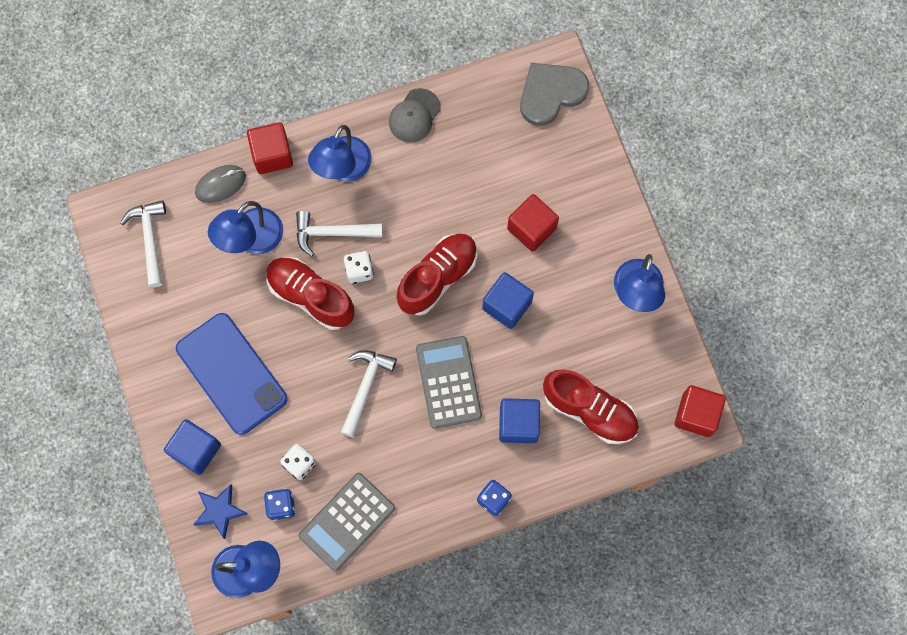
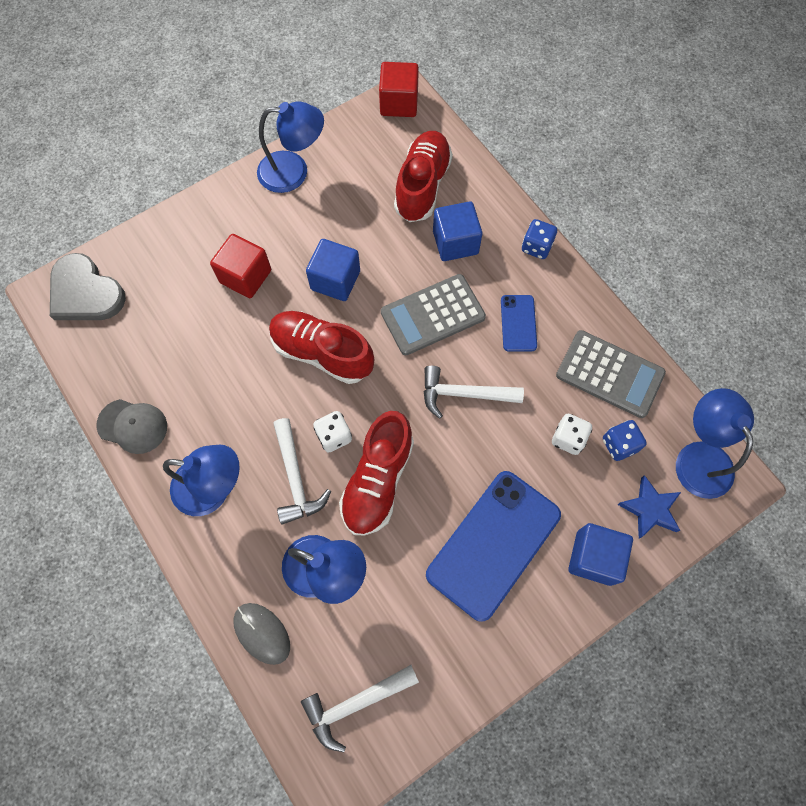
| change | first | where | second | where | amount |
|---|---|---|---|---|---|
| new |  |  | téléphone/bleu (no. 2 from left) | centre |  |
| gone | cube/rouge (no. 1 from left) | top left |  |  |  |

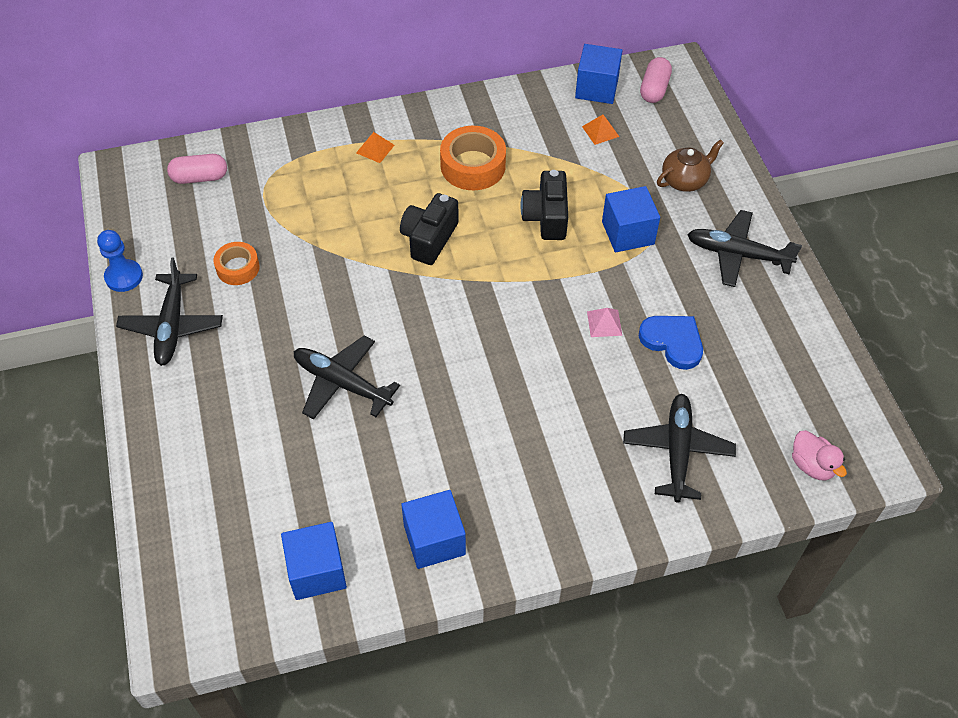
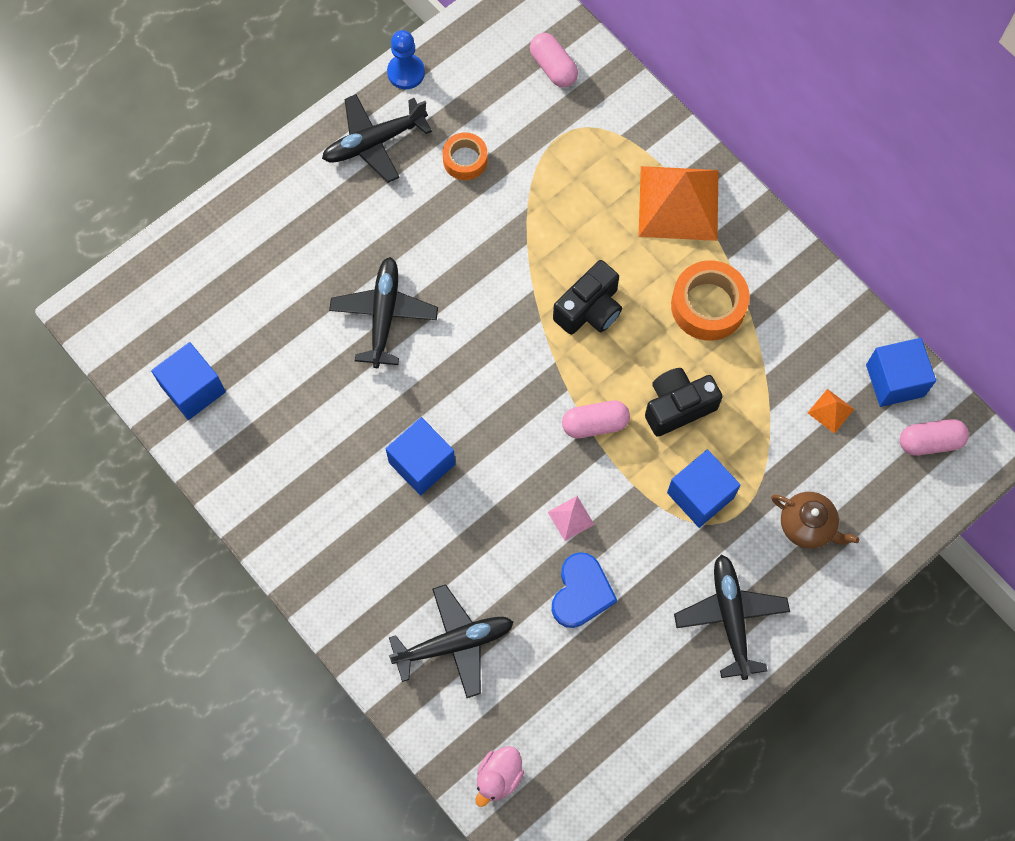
| change | first | where | second | where | amount |
|---|---|---|---|---|---|
| shifted | cube/bleu (no. 2 from left) | bottom centre |  | centre |  |
| rotated | appareil photo/noir (no. 1 from left) | top centre |  | centre | 135 degrees clockwise |
| new |  |  | gélule/rose (no. 2 from left) | centre |  |
| scaled | pyramide/orange (no. 1 from left) | top centre |  | top right | x2.43 |

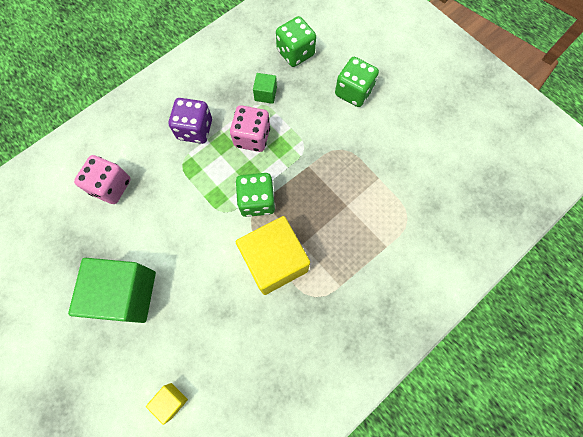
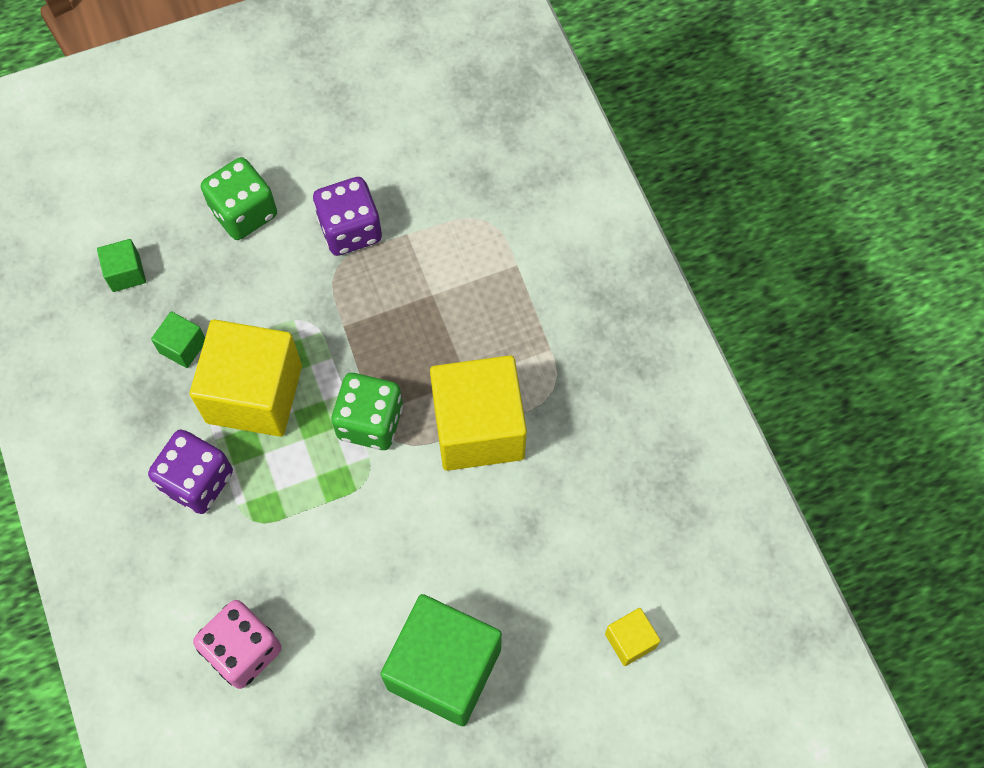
| change | first | where | second | where | amount |
|---|---|---|---|---|---|
| swapped | dé/vert (no. 2 from left) | top centre | cube/vert (no. 1 from left) | middle left |  |
| swapped | dé/rose (no. 2 from left) | top centre | cube/jaune (no. 1 from left) | middle left |  |
| new |  |  | dé/violet (no. 2 from left) | top centre |  |

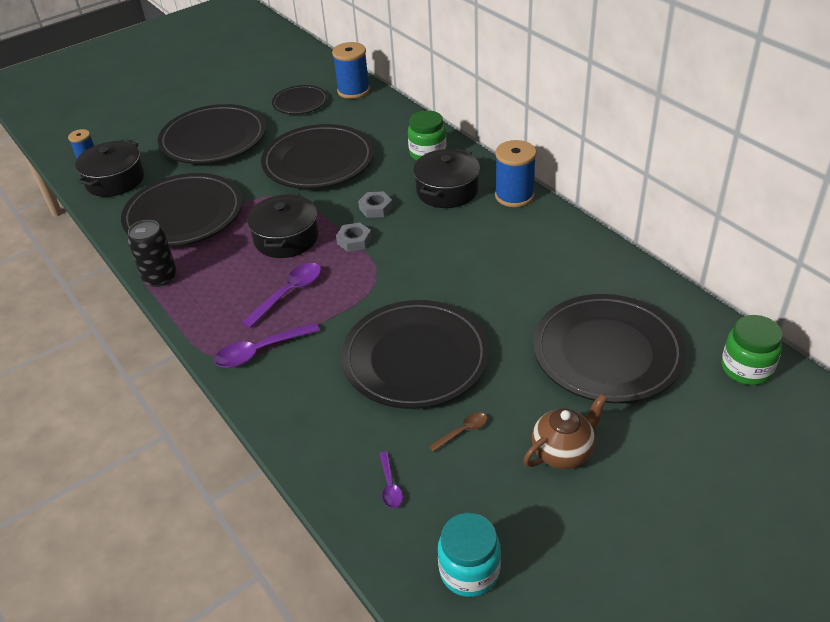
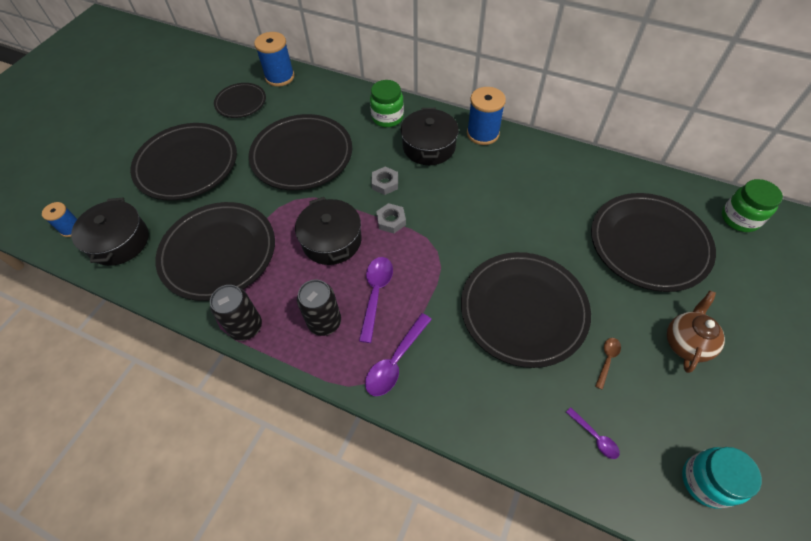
| change | first | where | second | where | amount |
|---|---|---|---|---|---|
| new |  |  | canette/noir (no. 2 from left) | centre |  |

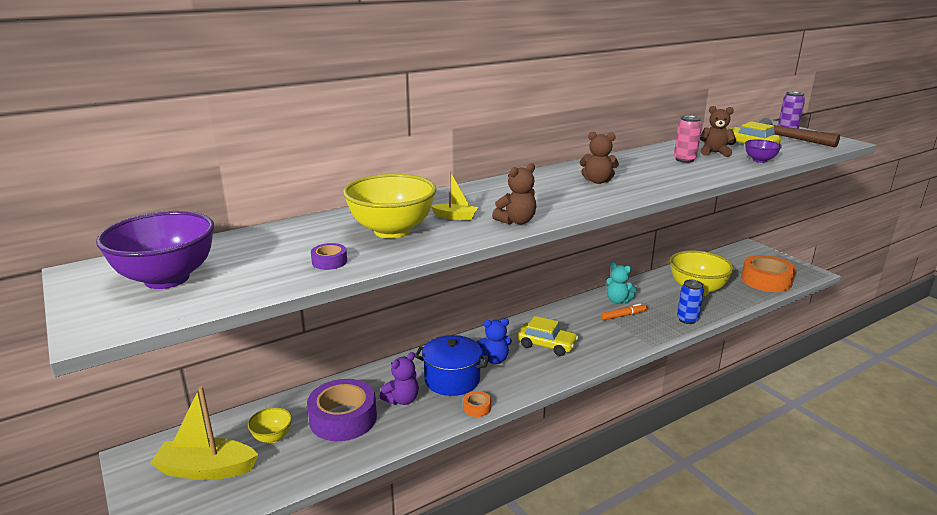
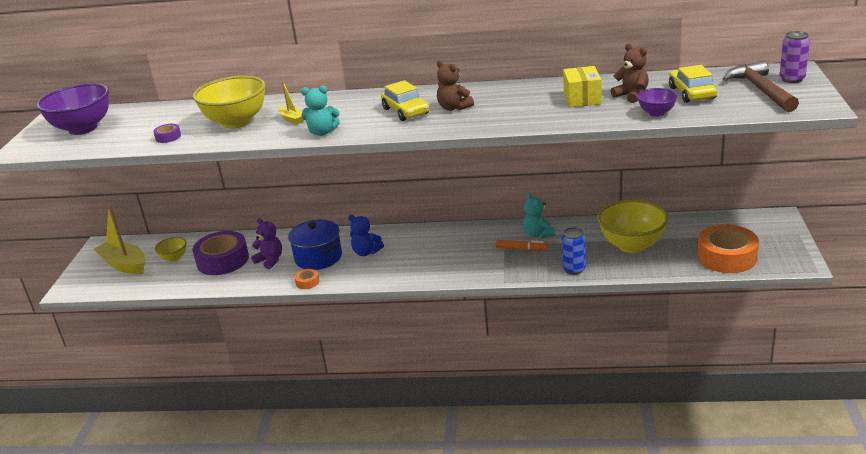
| change | first | where | second | where | amount |
|---|---|---|---|---|---|
| rotated | ours en peluche/violet | bottom centre |  | middle left | 135 degrees counterclockwise |
| repainted | ours en peluche/marron (no. 1 from left) | centre | ours en peluche/turquoise (no. 1 from left) | top centre |  |
| shifted | voiture/jaune (no. 1 from left) | centre |  | top centre |  |
| swapped | canette/rose | top right | boîte/jaune | top right |  |

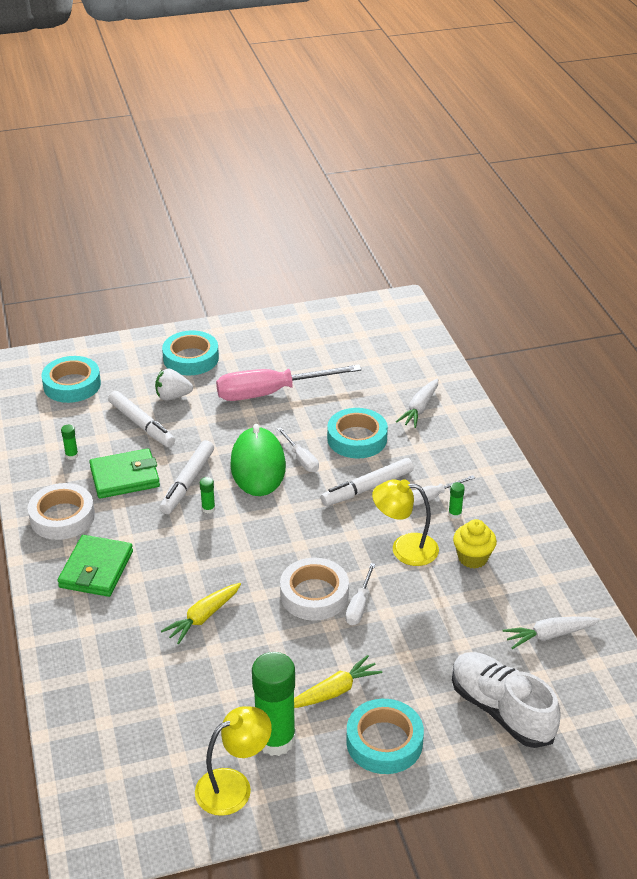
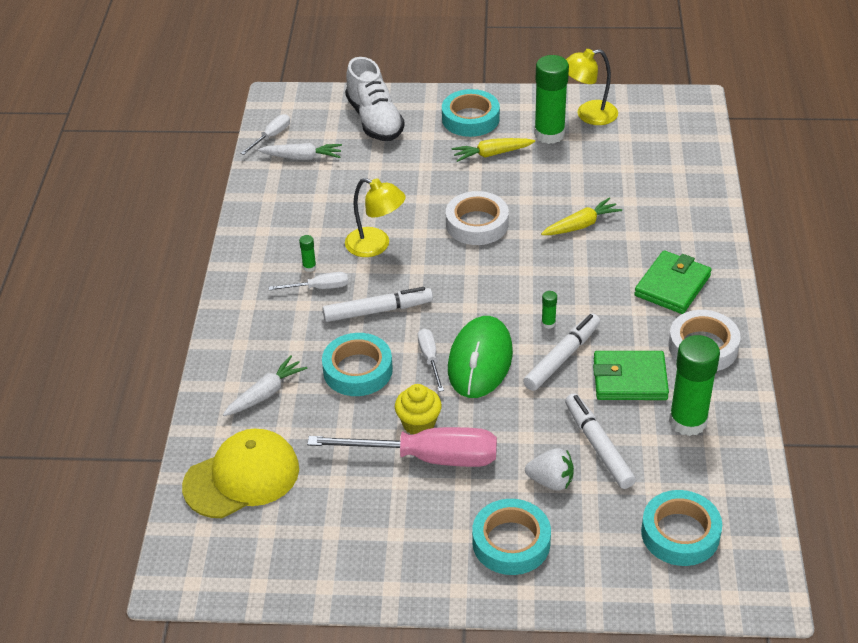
| change | first | where | second | where | amount |
|---|---|---|---|---|---|
| new |  |  | casquette/jaune | bottom left |  |
| shifted | tournevis/blanc (no. 2 from left in the first image) | bottom centre | tournevis/blanc (no. 1 from left) | top left |  |
| shifted | muffin/jaune | middle right |  | centre |  |
| scaled | bâton de colle/vert (no. 1 from left in the first image) | middle left | bâton de colle/vert (no. 4 from left) | middle right | x2.49 |

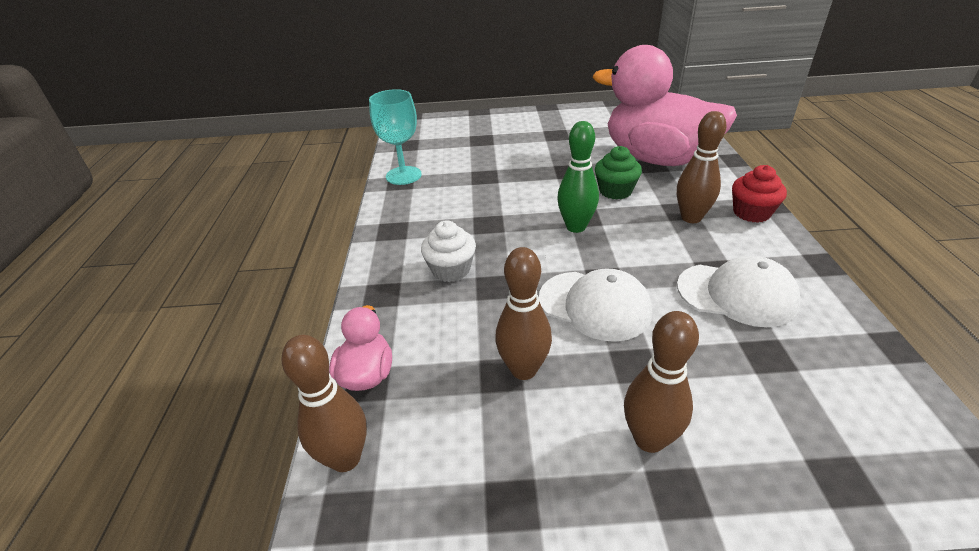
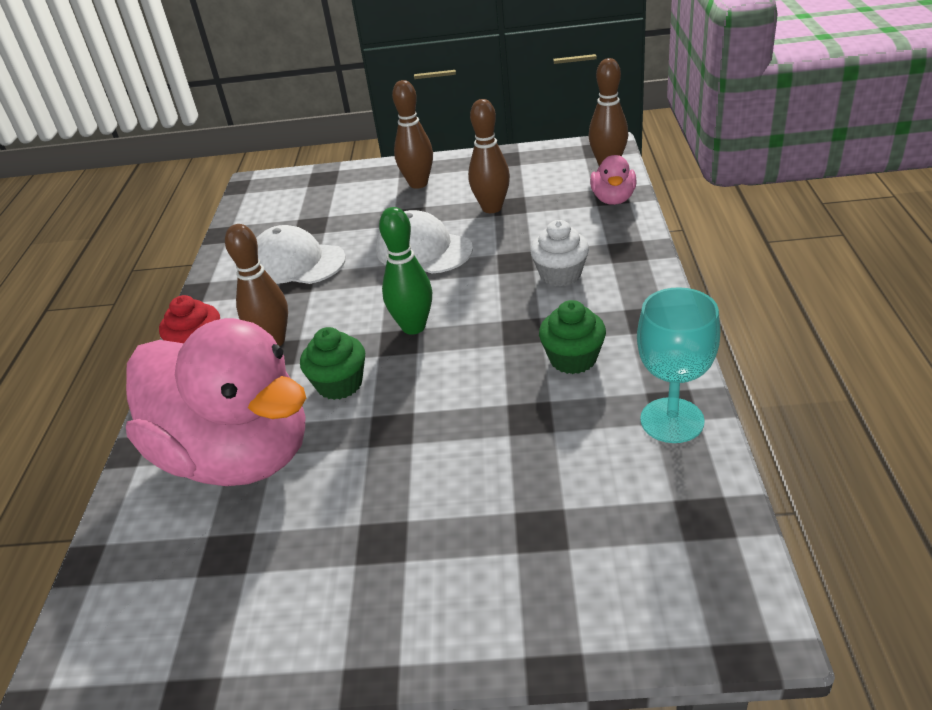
| change | first | where | second | where | amount |
|---|---|---|---|---|---|
| new |  |  | muffin/vert (no. 2 from left) | centre |  |

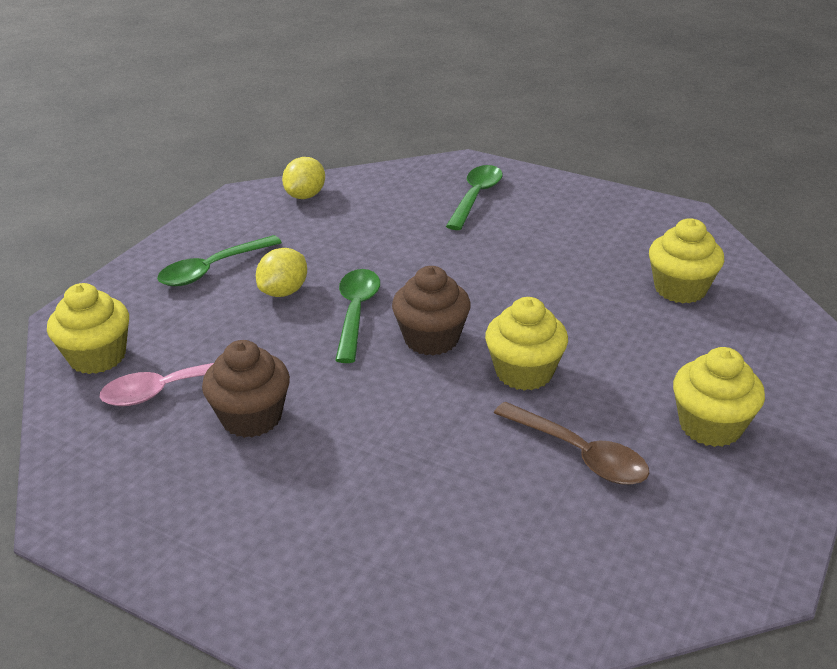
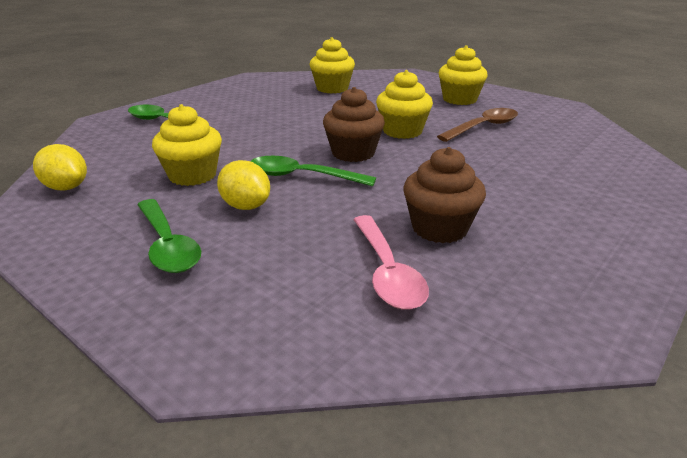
| change | first | where | second | where | amount |
|---|---|---|---|---|---|
| shifted | muffin/jaune (no. 1 from left) | middle left |  | top left |  |

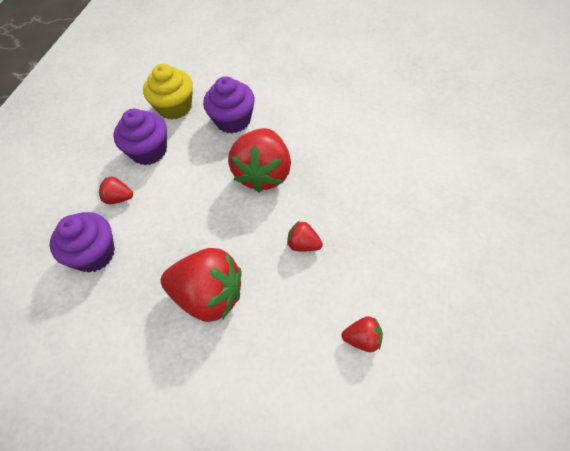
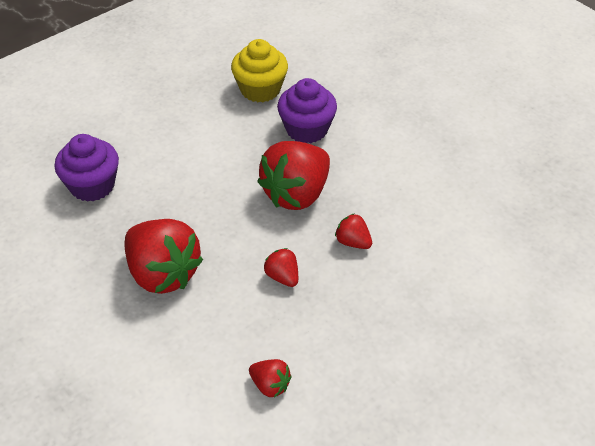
| change | first | where | second | where | amount |
|---|---|---|---|---|---|
| shifted | fraise/rouge (no. 1 from left in the first image) | middle left | fraise/rouge (no. 5 from left) | centre |  |
| gone | muffin/violet (no. 2 from left) | top left |  |  |  |

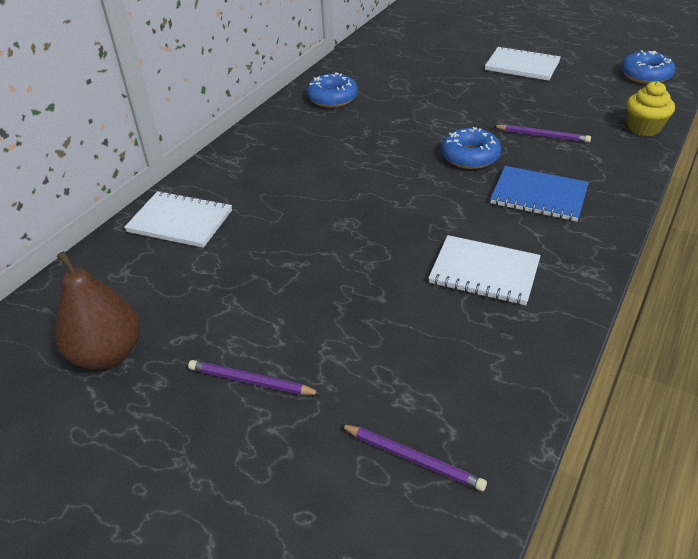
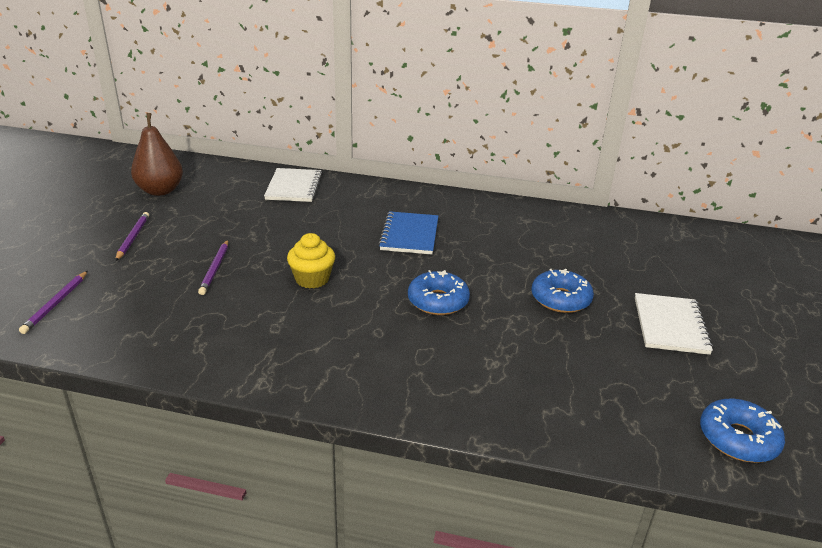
| change | first | where | second | where | amount |
|---|---|---|---|---|---|
| shifted | crayon/violet (no. 3 from left) | top right |  | middle left |  |
| shifted | muffin/jaune | top right |  | centre |  |
| shifted | carnet/bleu | middle right |  | centre |  |
| shifted | beignet/bleu (no. 1 from left in the first image) | top centre | beignet/bleu (no. 2 from left) | middle right |  |
| gone | carnet/blanc (no. 2 from left) | middle right |  |  |  |

